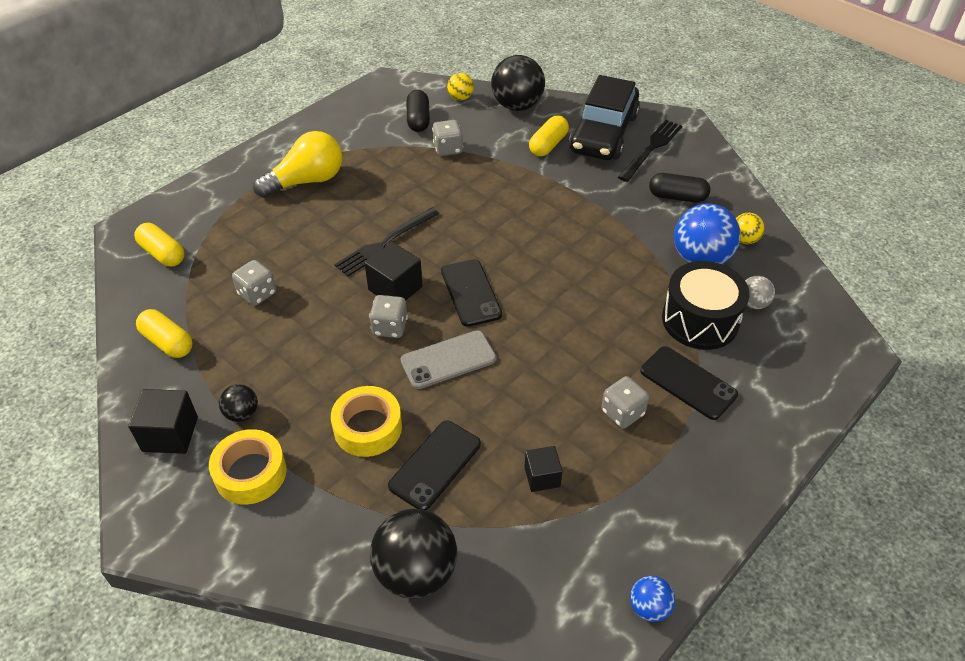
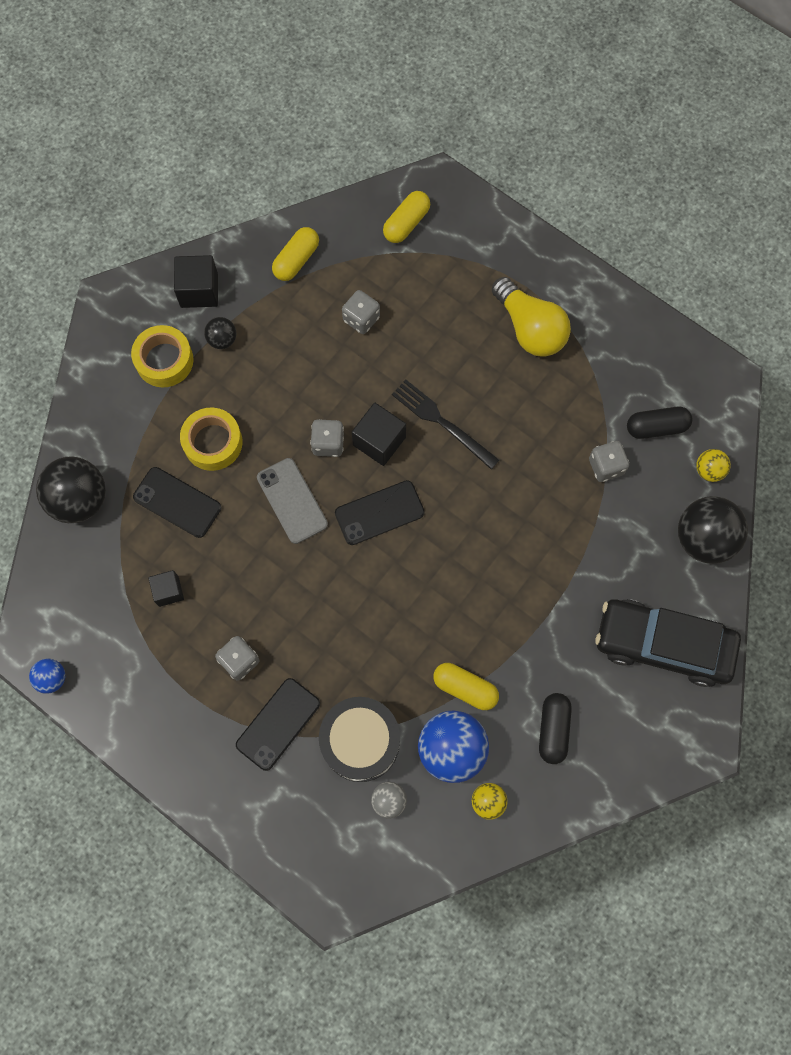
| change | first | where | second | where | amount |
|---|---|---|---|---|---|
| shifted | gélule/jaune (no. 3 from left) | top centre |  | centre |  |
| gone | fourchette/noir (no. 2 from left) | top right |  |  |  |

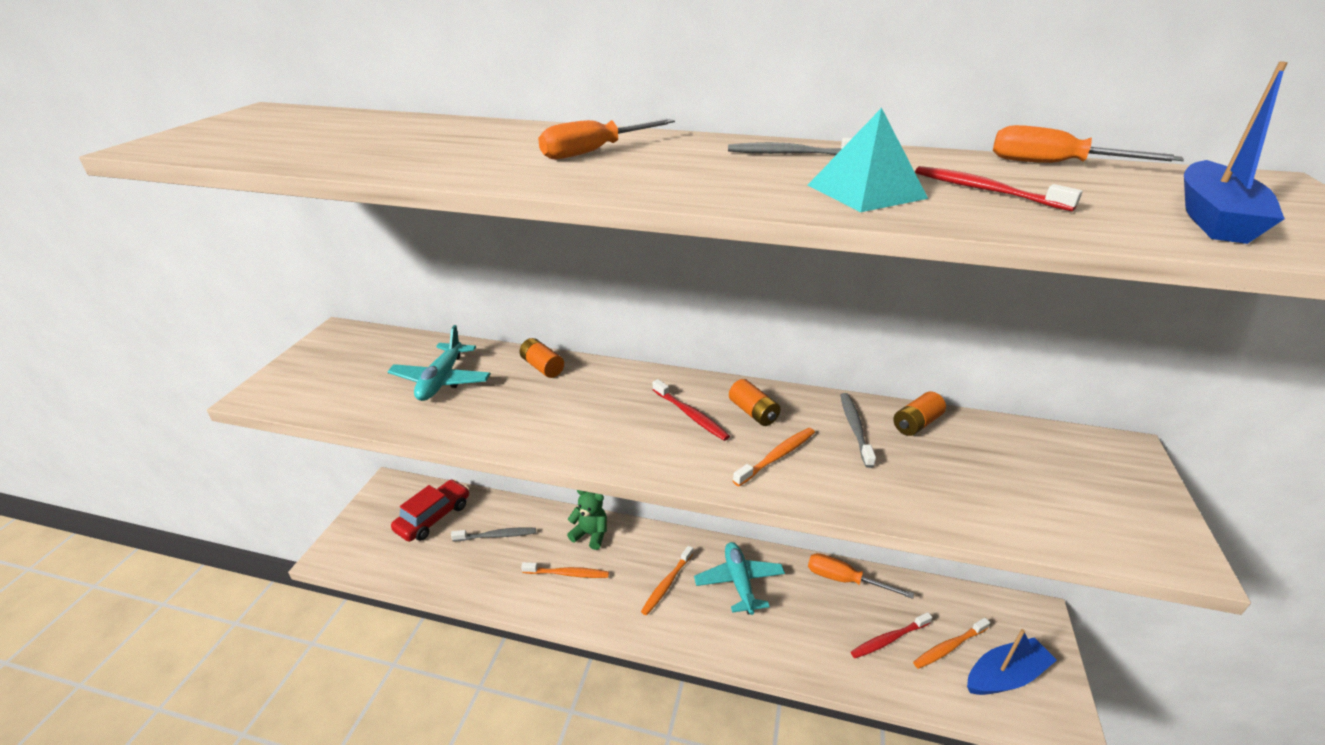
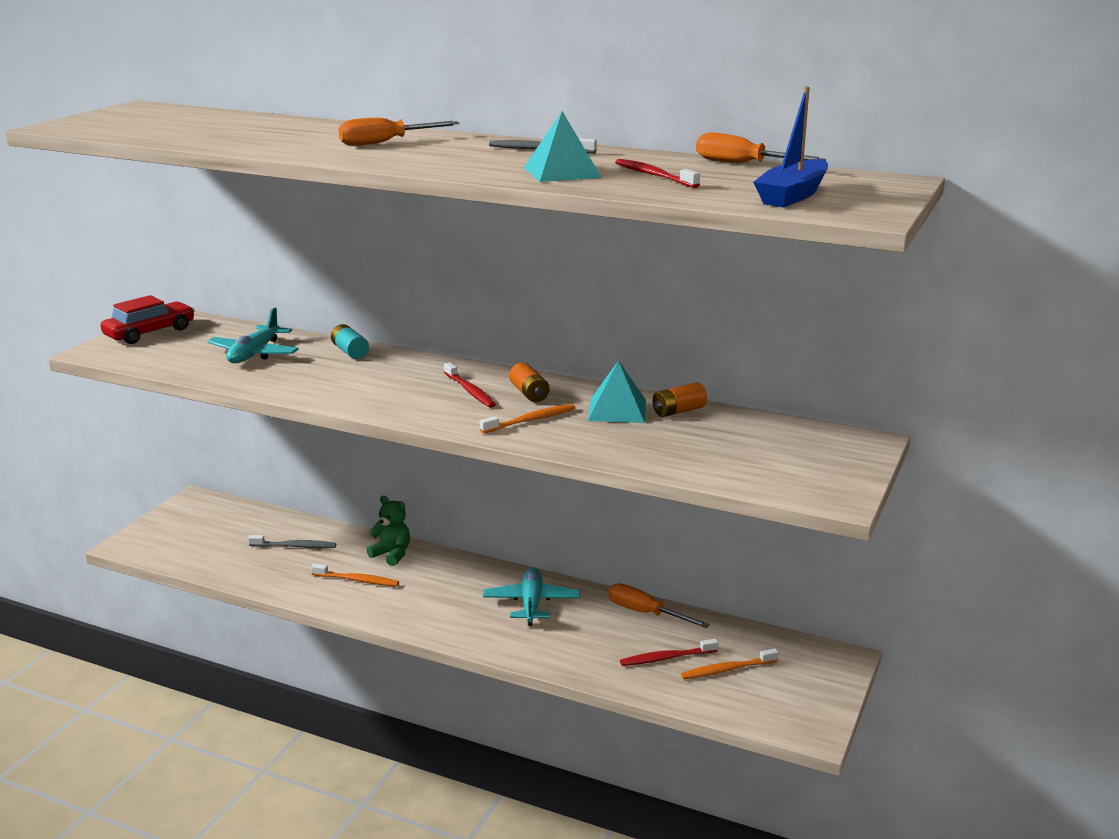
| change | first | where | second | where | amount |
|---|---|---|---|---|---|
| shifted | voiture/rouge | bottom left |  | middle left |  |
| repainted | pile/orange (no. 1 from left) | centre | pile/turquoise | middle left |  |
| swapped | brosse à dents/gris (no. 3 from left) | centre | pyramide/turquoise (no. 2 from left) | centre |  |
| gone | brosse à dents/orange (no. 2 from left) | bottom centre |  |  |  |
| gone | bateau/bleu (no. 1 from left) | bottom right |  |  |  |

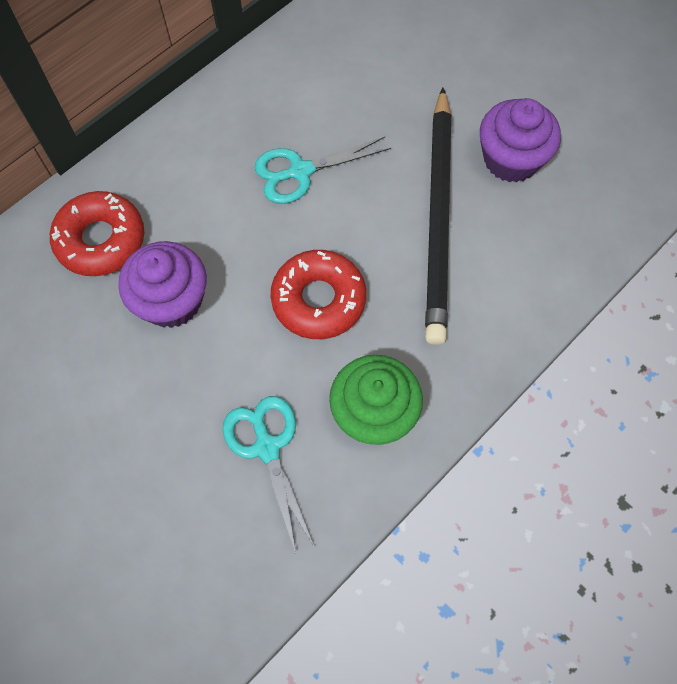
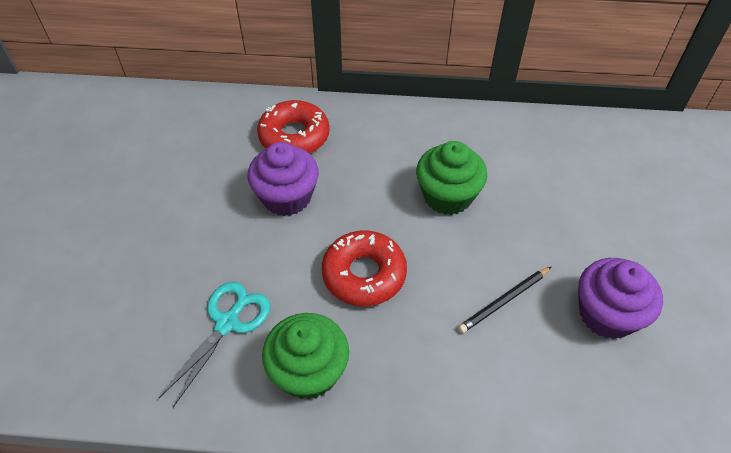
| change | first | where | second | where | amount |
|---|---|---|---|---|---|
| swapped | ciseaux/turquoise (no. 2 from left) | top centre | muffin/vert (no. 2 from left) | centre |  |
| scaled | crayon/noir | top centre |  | middle right | x0.44 |

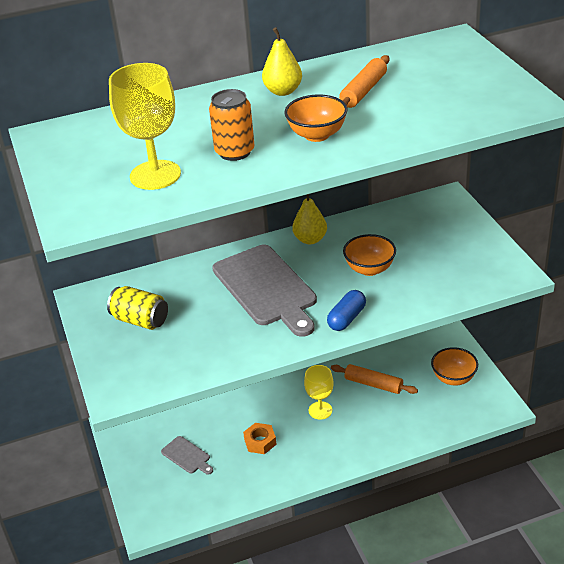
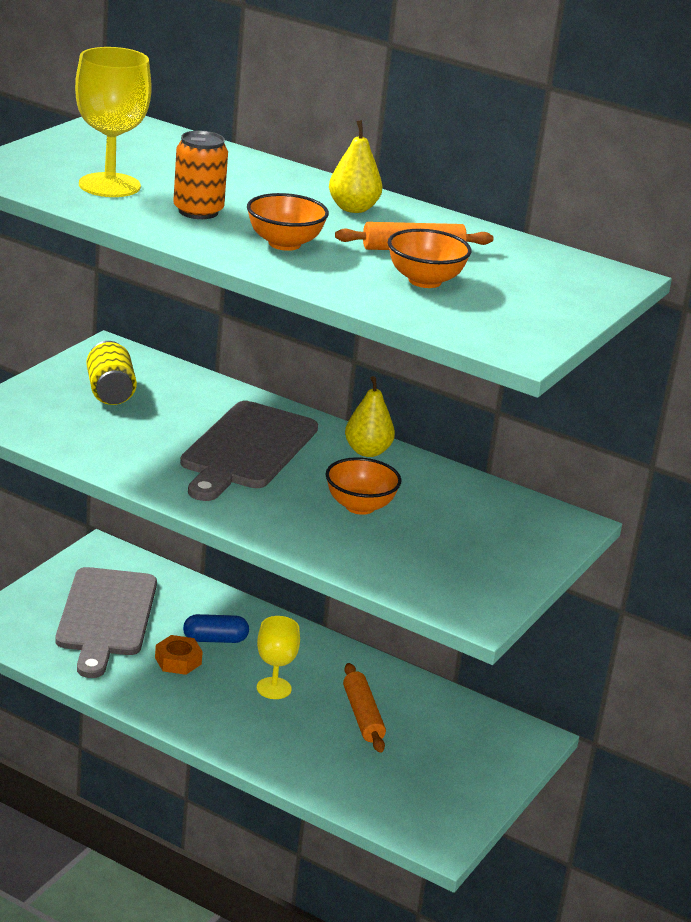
| change | first | where | second | where | amount |
|---|---|---|---|---|---|
| scaled | planche à découper/gris (no. 1 from left) | bottom left |  | bottom left | x2.20 |
| shifted | gélule/bleu | centre |  | bottom left |  |
| shifted | bol/orange (no. 3 from left) | middle right |  | top centre |  |

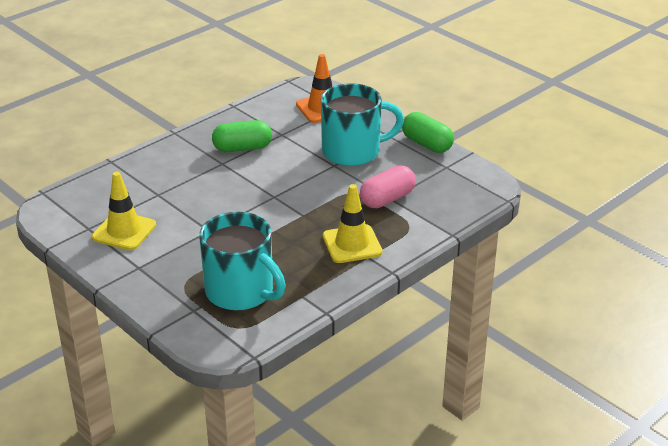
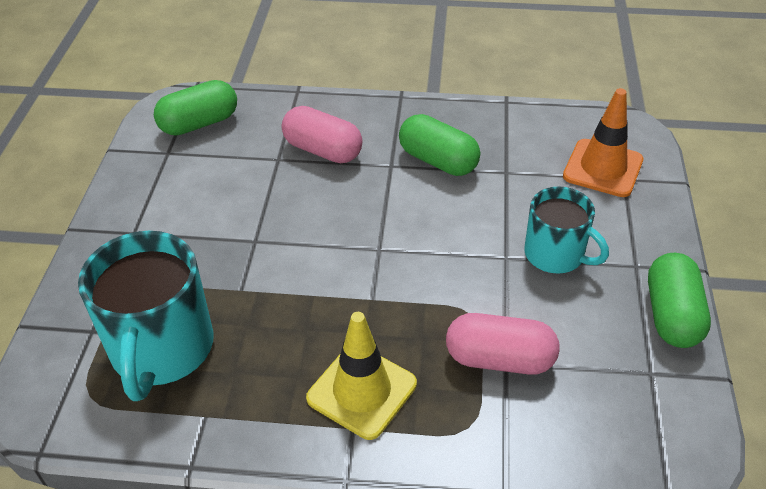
| change | first | where | second | where | amount |
|---|---|---|---|---|---|
| new |  |  | gélule/vert (no. 1 from left) | top left |  |
| new |  |  | gélule/rose (no. 1 from left) | top centre |  |
| scaled | tasse/turquoise (no. 2 from left) | top centre |  | middle right | x0.63 |
| gone | cône de chantier/jaune (no. 1 from left) | middle left |  |  |  |

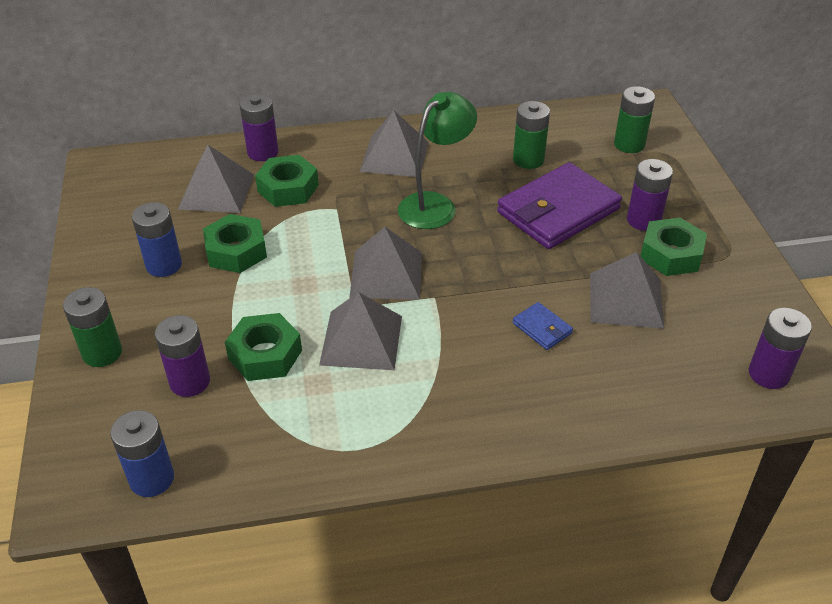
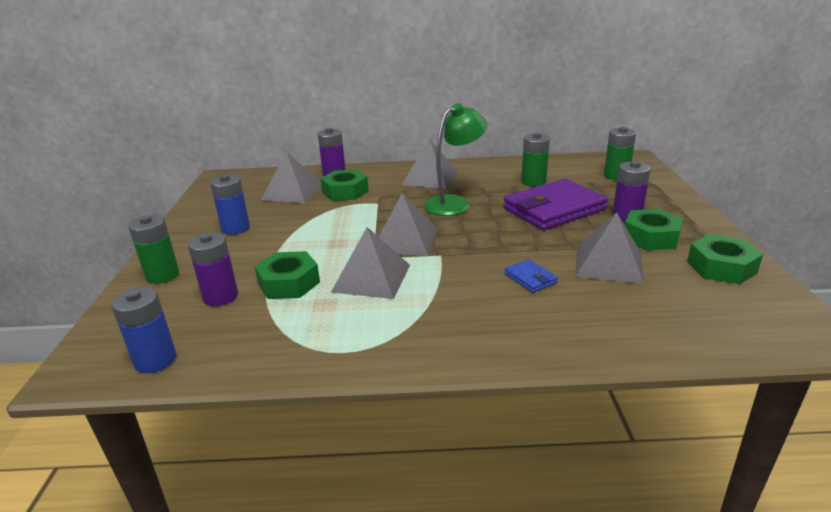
| change | first | where | second | where | amount |
|---|---|---|---|---|---|
| shifted | écrou/vert (no. 1 from left in the first image) | middle left | écrou/vert (no. 4 from left) | middle right |  |
| gone | pile/violet (no. 4 from left) | middle right |  |  |  |

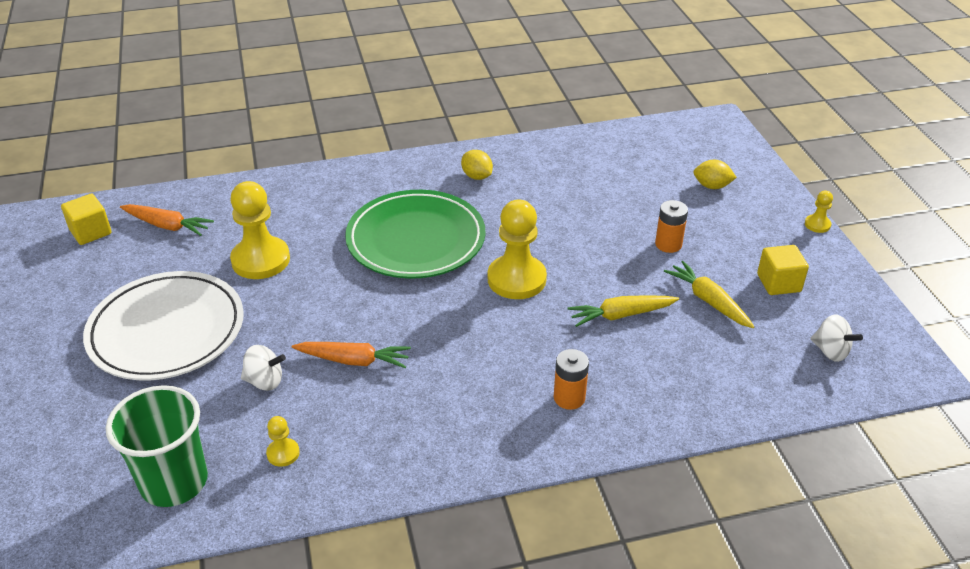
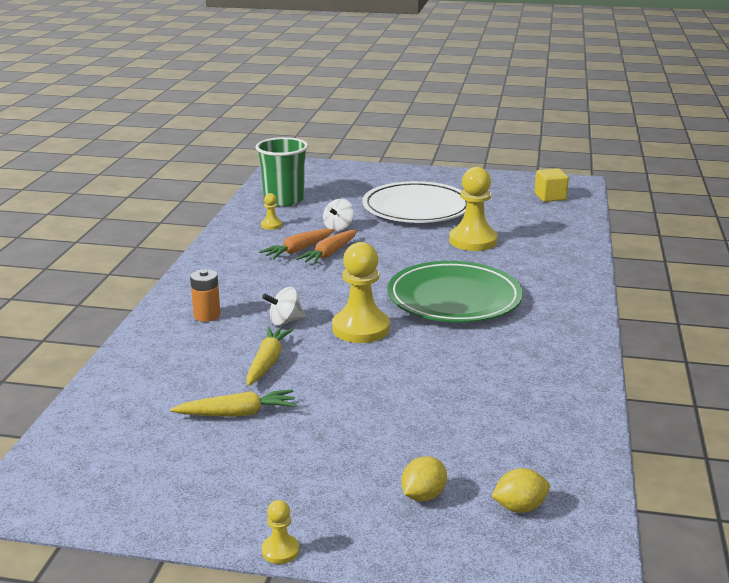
| change | first | where | second | where | amount |
|---|---|---|---|---|---|
| shifted | carotte/orange (no. 1 from left) | middle left |  | centre |  |
| shifted | toupie/blanc (no. 2 from left in the first image) | middle right | toupie/blanc (no. 1 from left) | centre |  |
| shifted | citron/jaune (no. 1 from left in the first image) | top centre | citron/jaune (no. 2 from left) | bottom right |  |
| gone | pile/orange (no. 2 from left) | middle right |  |  |  |
| gone | cube/jaune (no. 2 from left) | middle right |  |  |  |

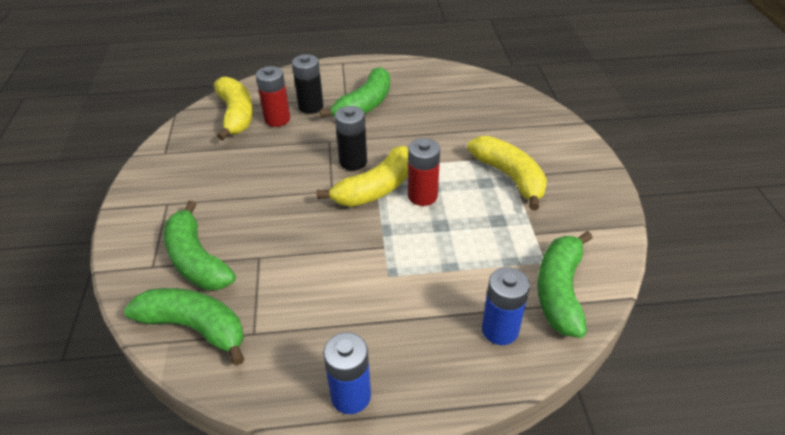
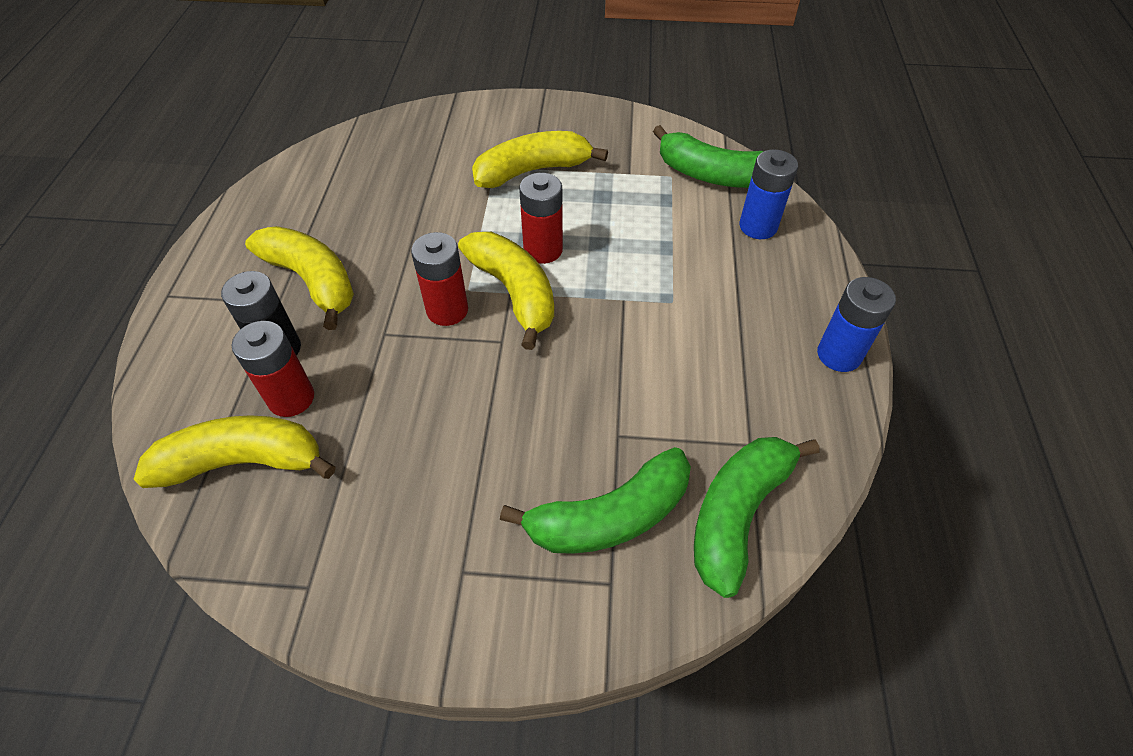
| change | first | where | second | where | amount |
|---|---|---|---|---|---|
| repainted | banane/vert (no. 3 from left) | top centre | banane/jaune (no. 2 from left) | middle left |  |
| repainted | pile/noir (no. 2 from left) | top centre | pile/rouge (no. 2 from left) | centre |  |

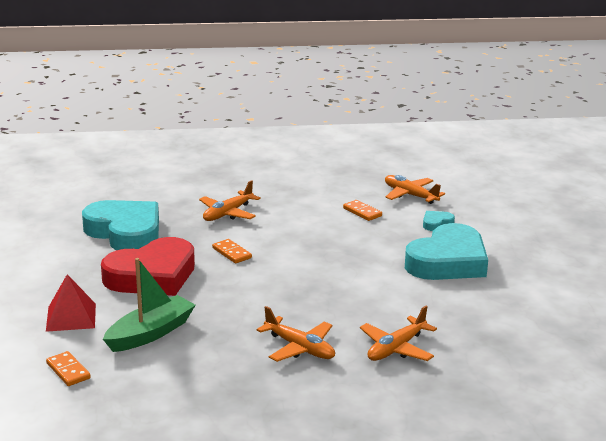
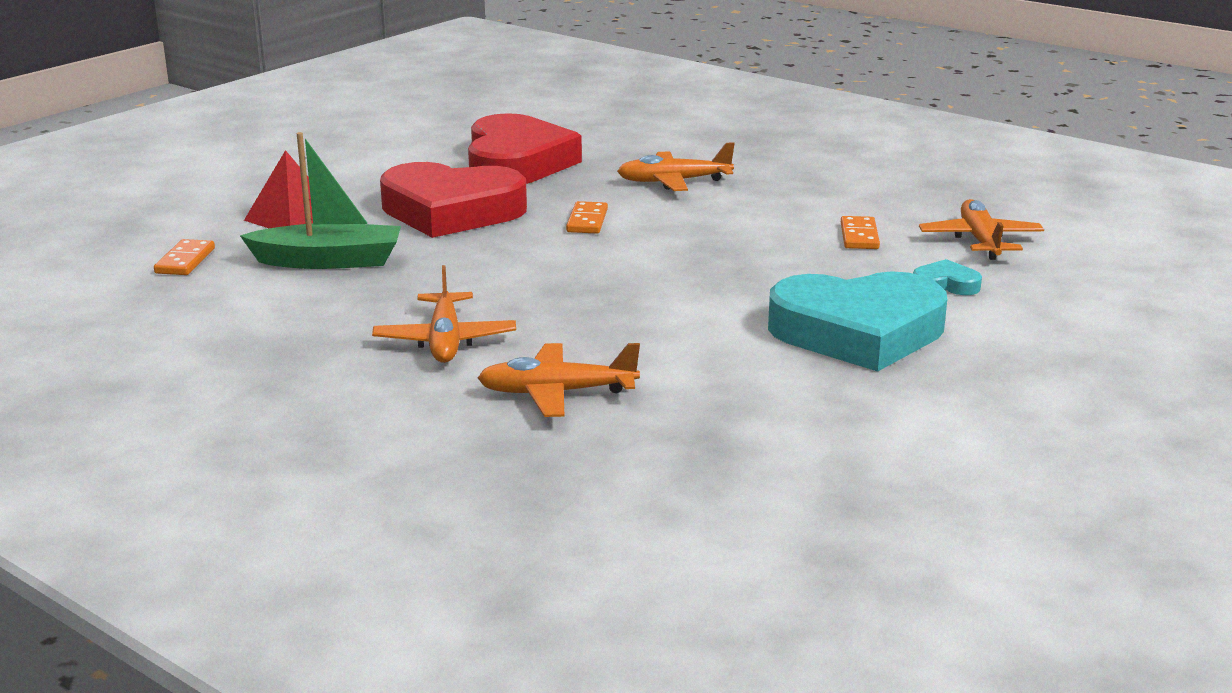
| change | first | where | second | where | amount |
|---|---|---|---|---|---|
| repainted | cœur/turquoise (no. 1 from left) | middle left | cœur/rouge (no. 2 from left) | top centre |  |

